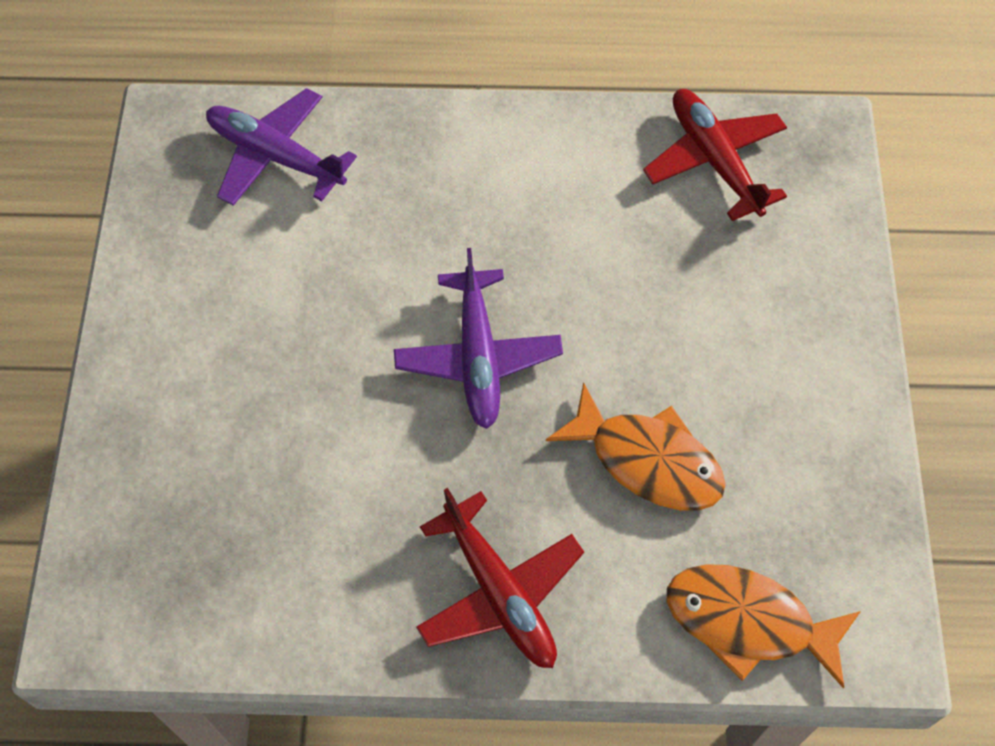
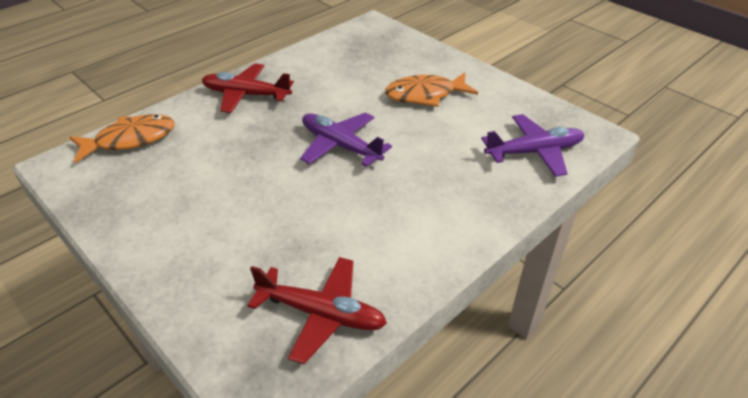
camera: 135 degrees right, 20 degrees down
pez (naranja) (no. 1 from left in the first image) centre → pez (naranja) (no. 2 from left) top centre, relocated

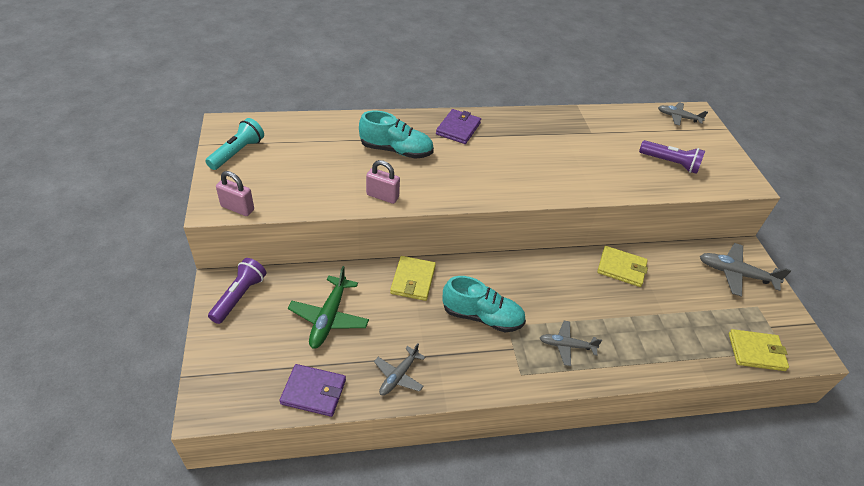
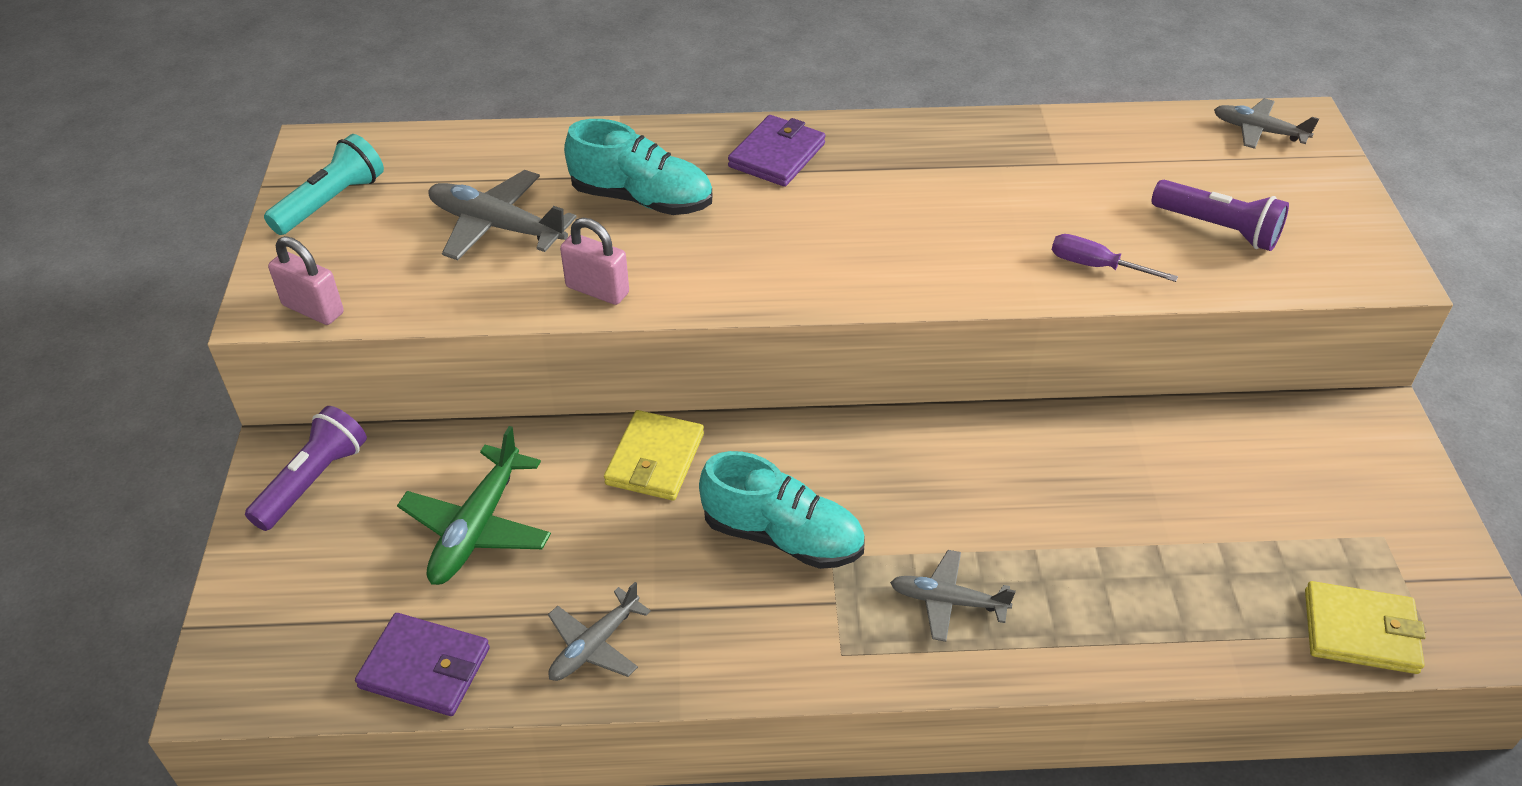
camera: 10 degrees right, 0 degrees up
cartera (amarillo) (no. 2 from left) middle right → -
- → destornillador (morado) top right
avión (gris) (no. 4 from left in the first image) middle right → avión (gris) (no. 1 from left) top left, relocated

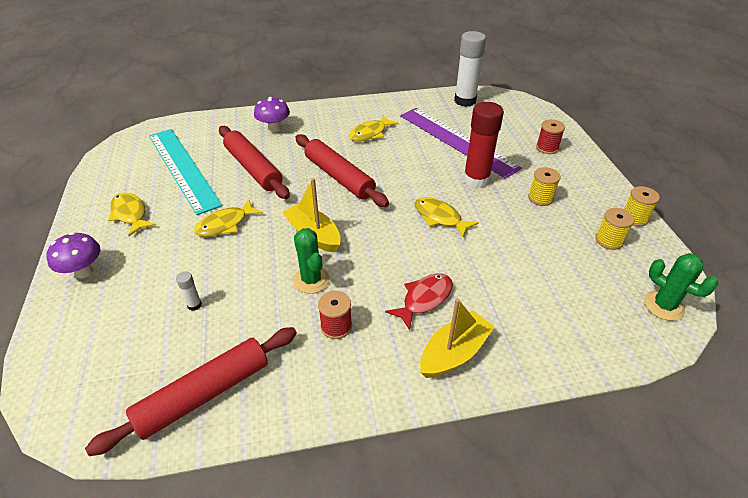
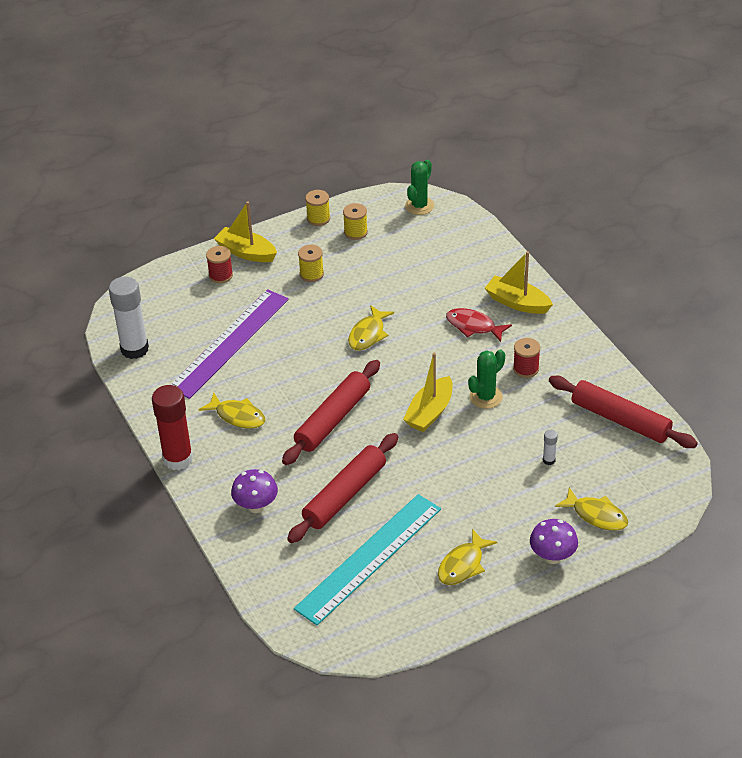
camera: 105 degrees left, 0 degrees up
- → barco (amarillo) (no. 1 from left) top left
pez (amarillo) (no. 2 from left in the first image) middle left → pez (amarillo) (no. 4 from left) bottom right, relocated
barra de pegamento (rojo) top centre → barra de pegamento (rojo) middle left, relocated

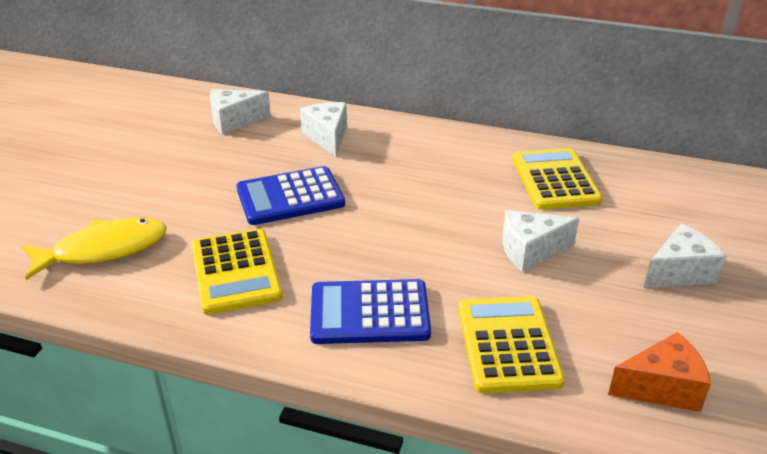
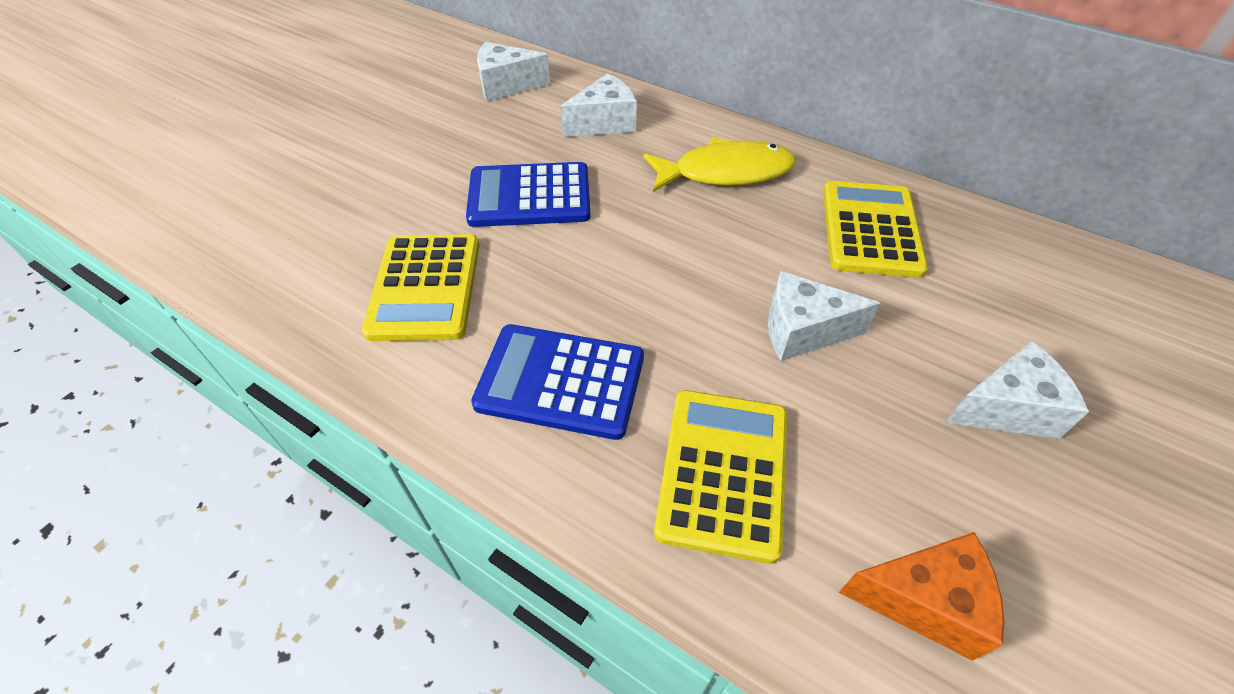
camera: 15 degrees right, 15 degrees up
pez (amarillo) middle left → pez (amarillo) top centre, relocated
queso (blanco) (no. 2 from left) top centre, 60 degrees clockwise

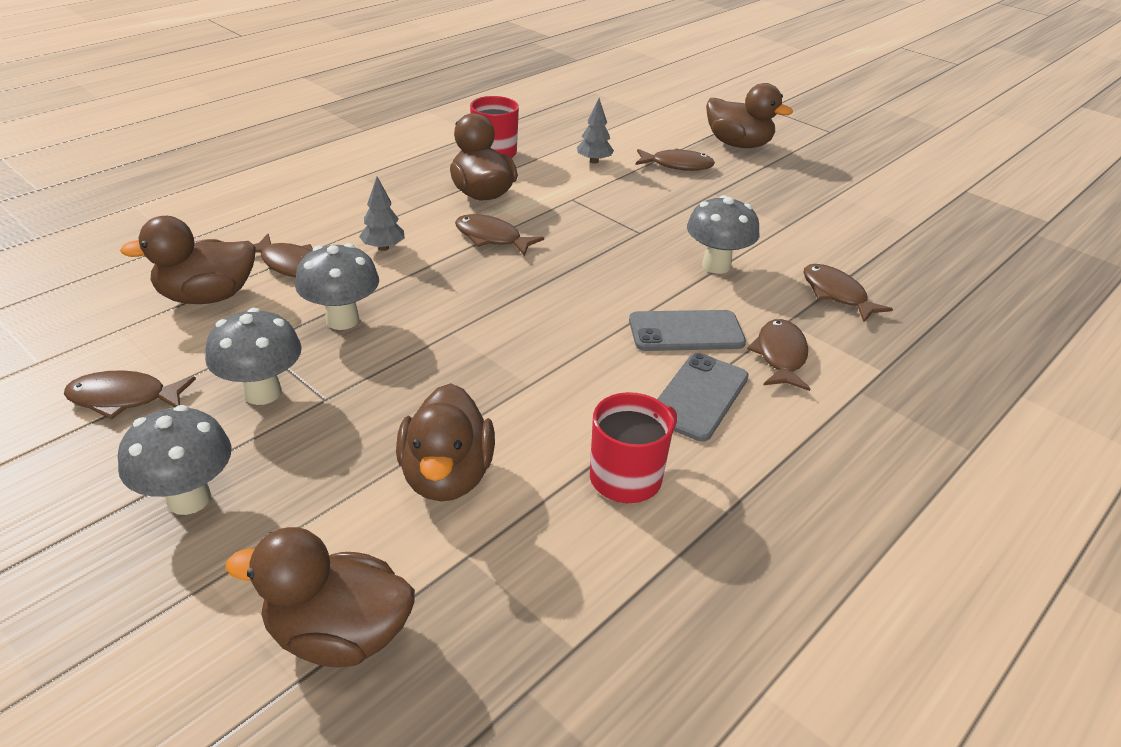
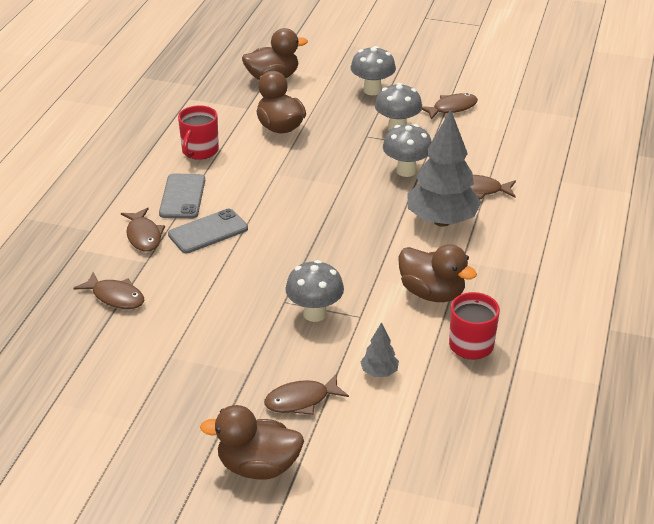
camera: 155 degrees right, 0 degrees up
pato (marrón) (no. 1 from left) middle left → -
pez (marrón) (no. 3 from left) top centre → -
seta (gris) (no. 4 from left in the first image) top centre → seta (gris) (no. 1 from left) centre, relocated
árbol (gris) (no. 1 from left in the first image) top centre → árbol (gris) (no. 2 from left) top right, x2.24

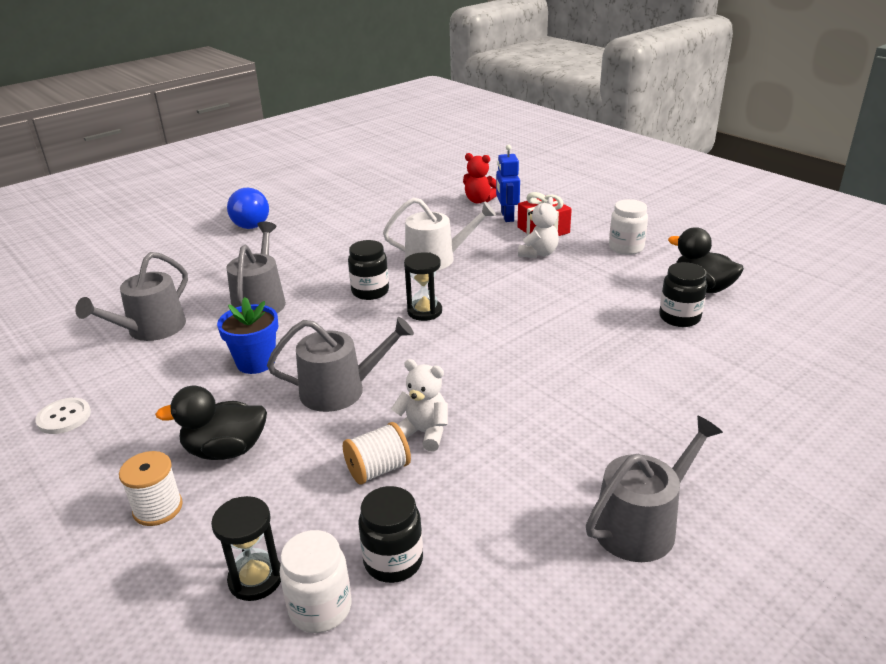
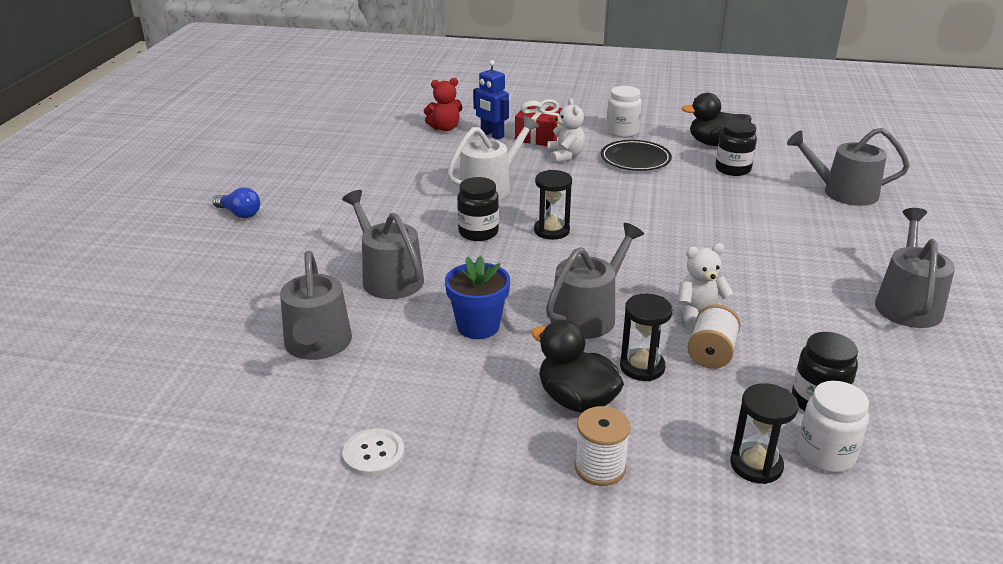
camera: 40 degrees left, 0 degrees up
- → plato (negro) top centre
- → reloj de arena (negro) (no. 2 from left) centre
- → regadera (gris) (no. 4 from left) top right
pato (negro) (no. 1 from left) middle left → pato (negro) (no. 1 from left) centre, 90 degrees clockwise
bombilla (azul) top left → bombilla (azul) middle left, x0.62

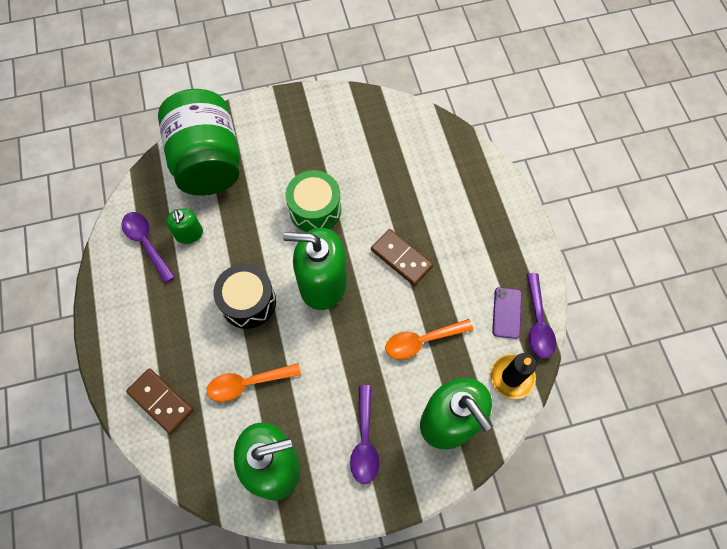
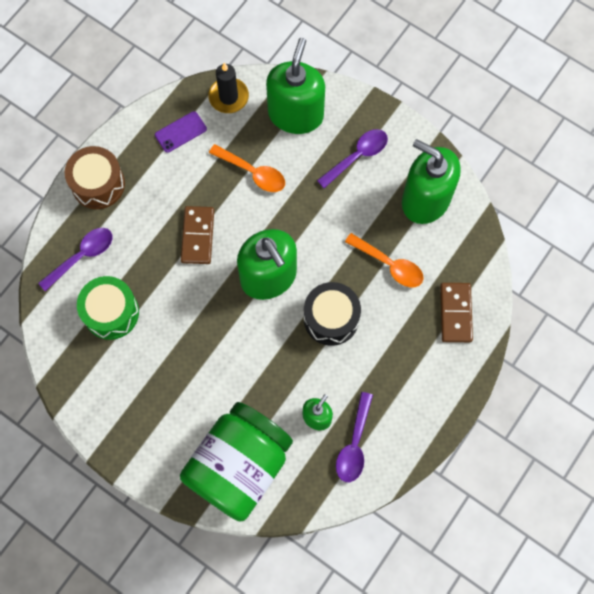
camera: 130 degrees left, 5 degrees up
- → tambor (marrón) top left
tambor (verde) centre → tambor (verde) middle left, relocated
cuchara (morado) (no. 3 from left in the first image) middle right → cuchara (morado) (no. 1 from left) middle left, relocated

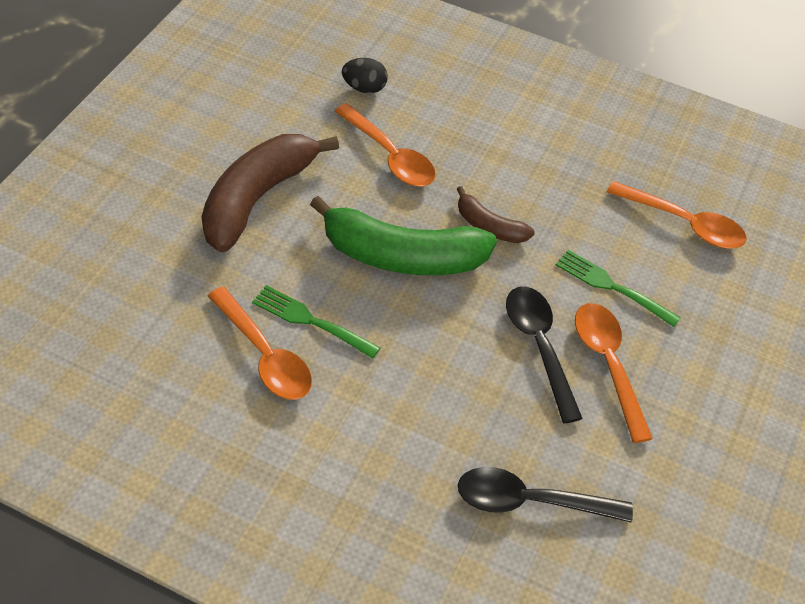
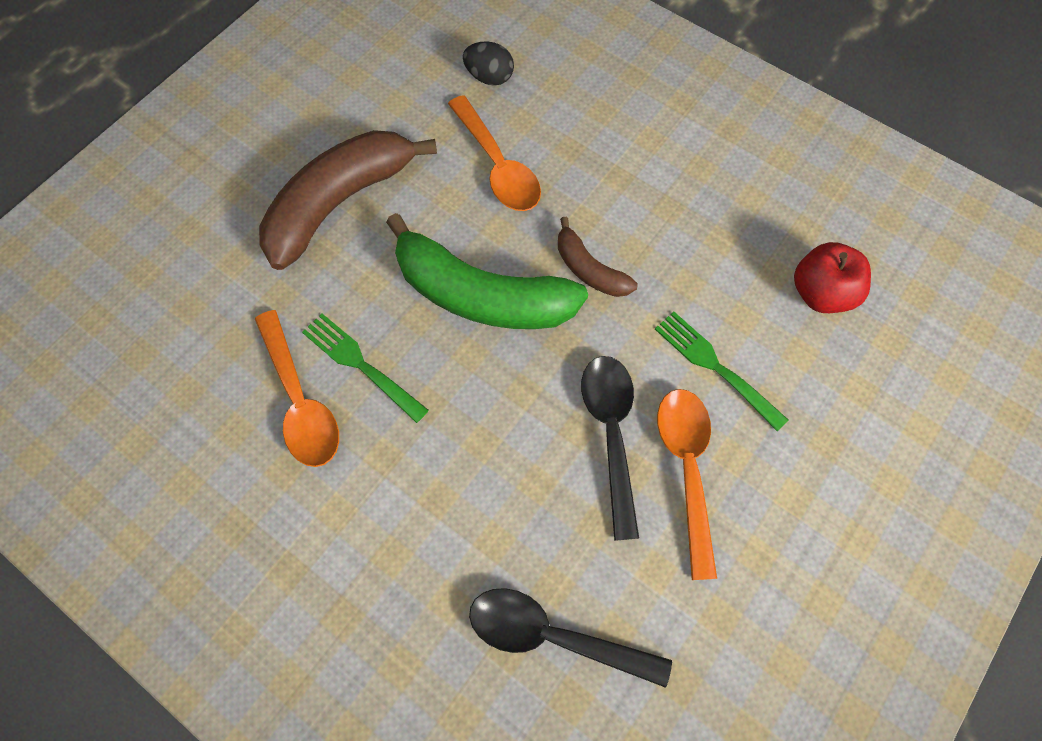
camera: 15 degrees right, 15 degrees up
cuchara (naranja) (no. 4 from left) middle right → manzana (rojo) middle right

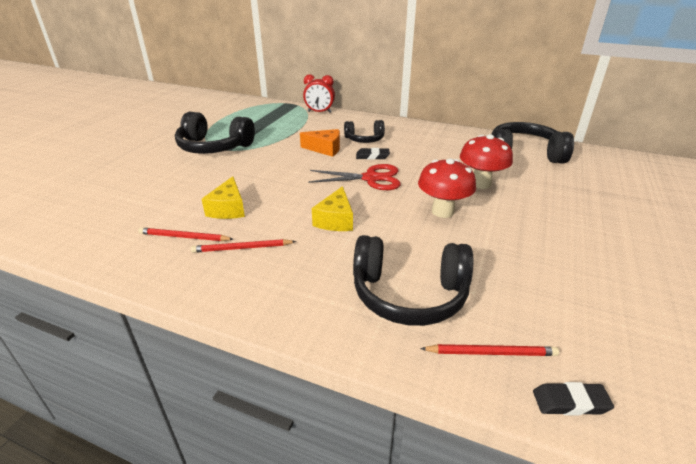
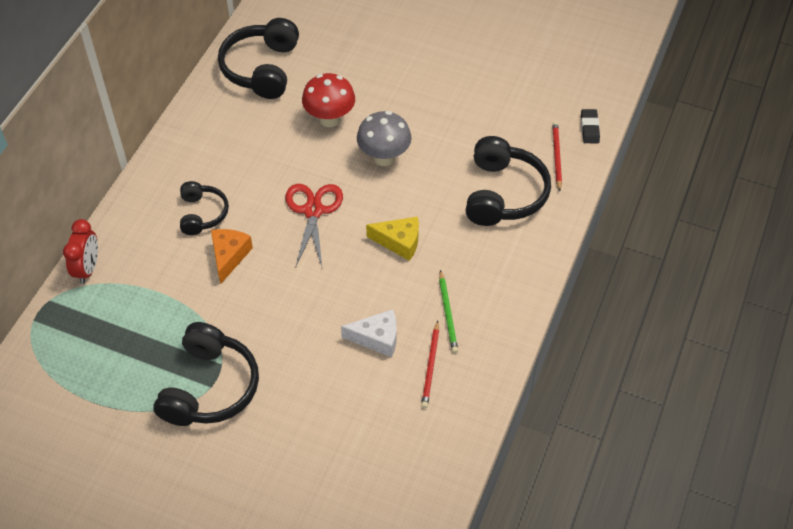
camera: 90 degrees left, 20 degrees up
goma de borrar (negro) (no. 1 from left) top centre → -
lápiz (rojo) (no. 2 from left) centre → lápiz (verde) centre
queso (amarillo) (no. 1 from left) middle left → queso (blanco) centre
seta (rojo) (no. 1 from left) centre → seta (gris) top centre

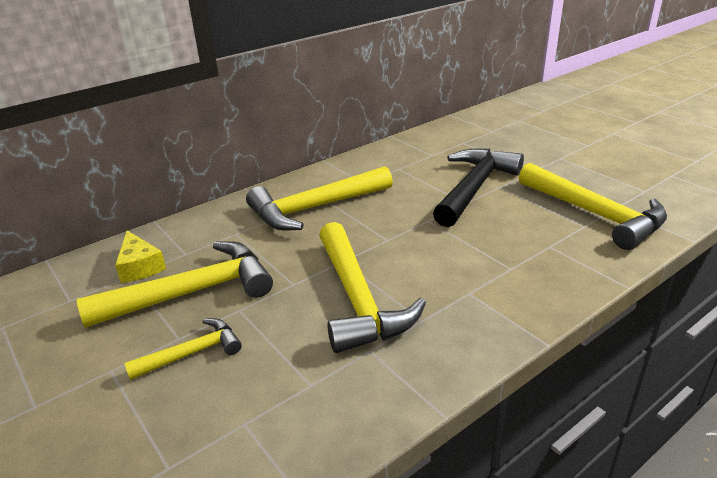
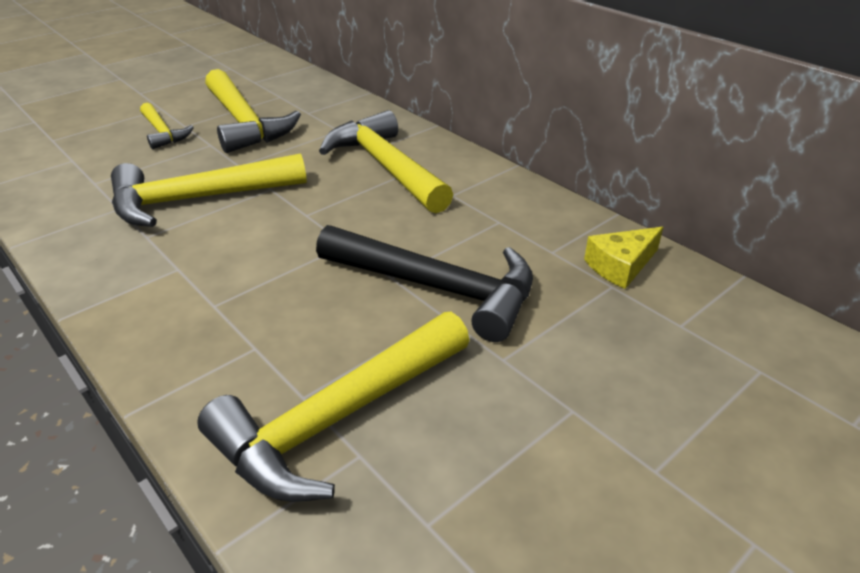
camera: 85 degrees right, 5 degrees up
queso (amarillo) middle left → queso (amarillo) middle right, relocated

